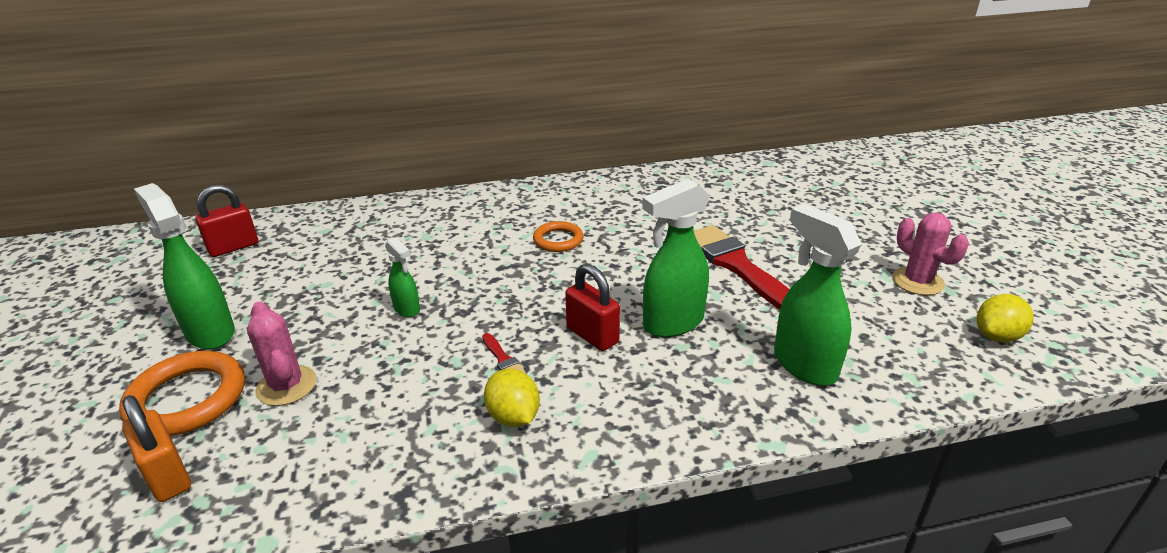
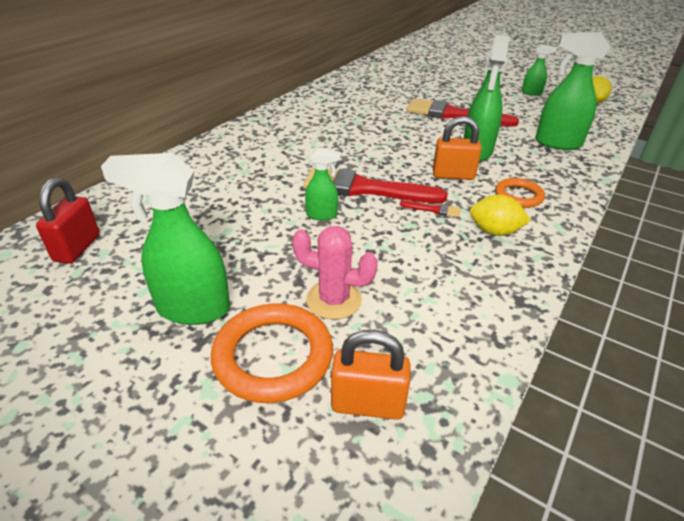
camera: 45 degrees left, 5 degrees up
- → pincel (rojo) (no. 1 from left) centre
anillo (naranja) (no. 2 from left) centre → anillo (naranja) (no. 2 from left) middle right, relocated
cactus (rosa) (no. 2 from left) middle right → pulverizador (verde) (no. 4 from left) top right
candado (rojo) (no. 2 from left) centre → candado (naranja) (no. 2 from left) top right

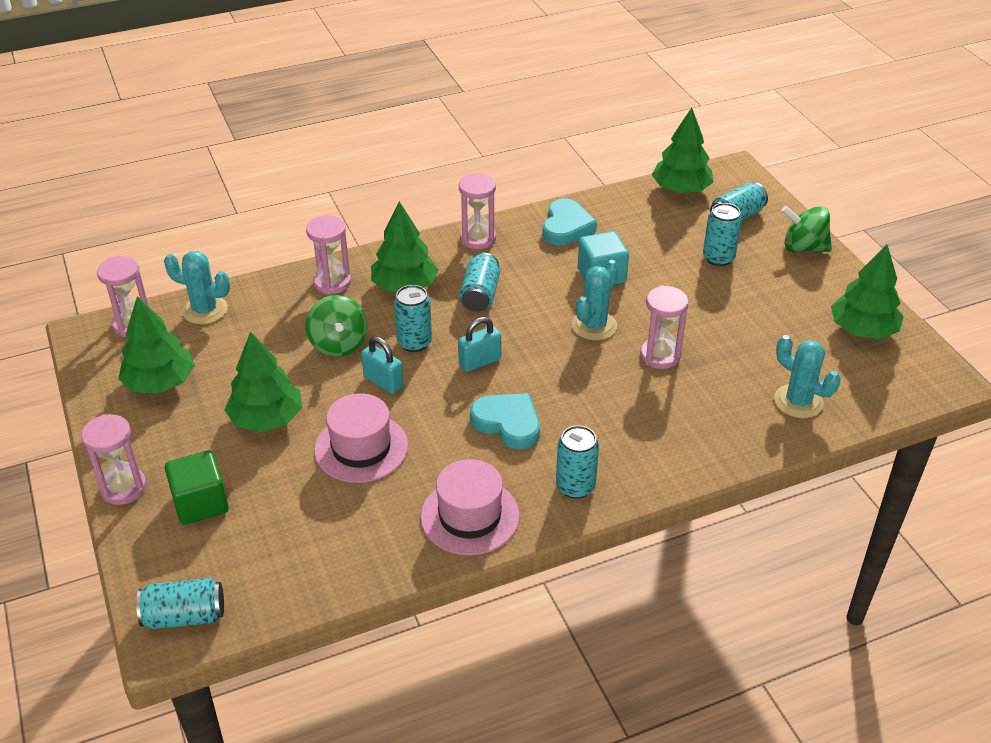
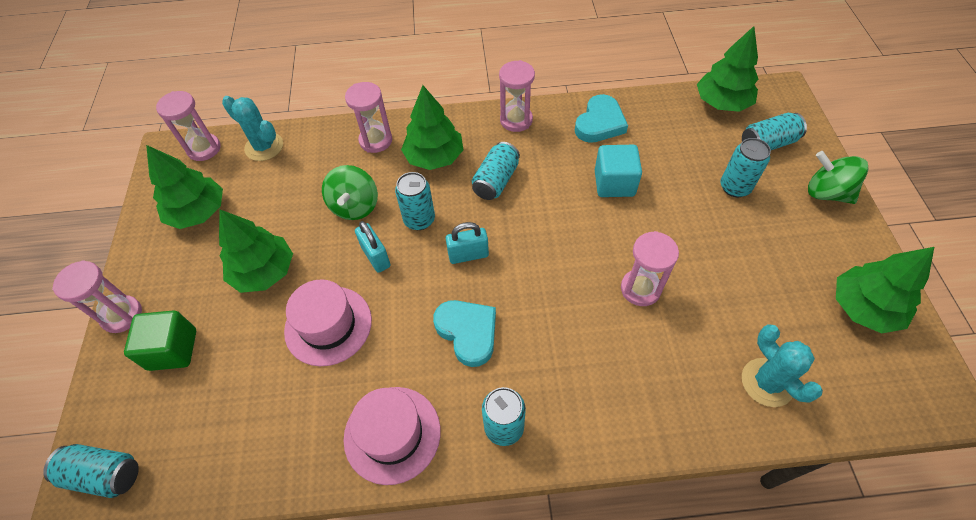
camera: 20 degrees right, 15 degrees up
cactus (turquesa) (no. 2 from left) centre → -

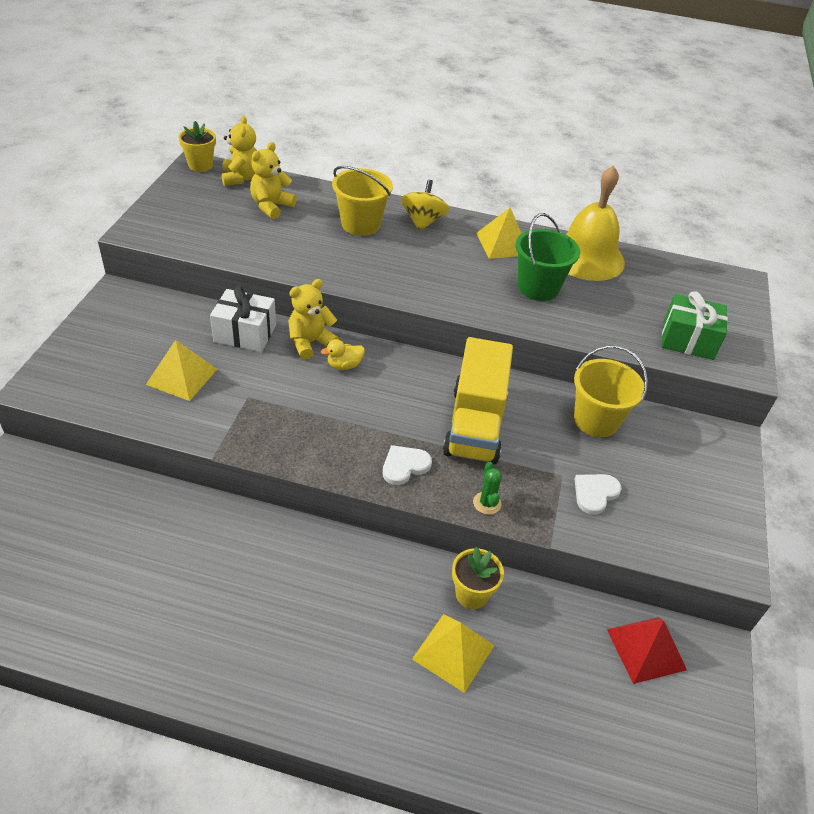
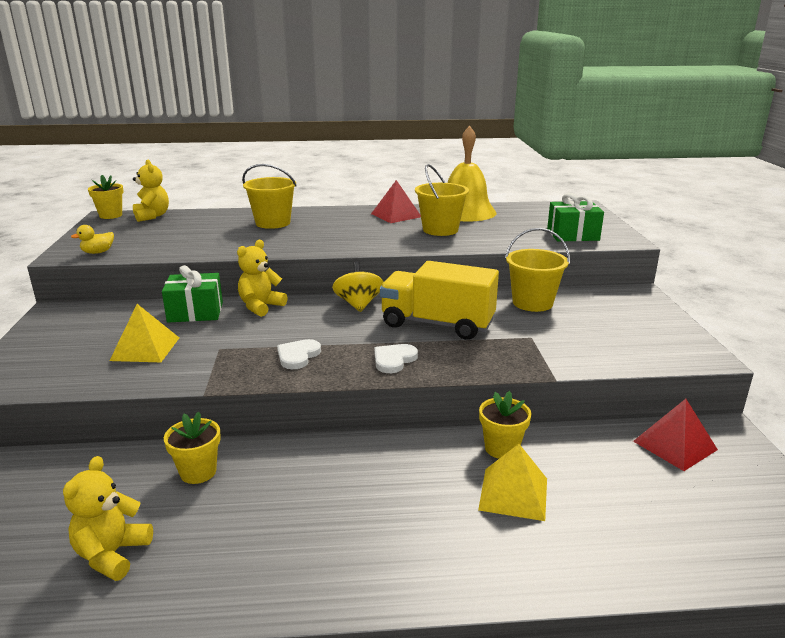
camera: 15 degrees left, 20 degrees down
cactus (verde) centre → -
- → maceta (amarillo) (no. 2 from left) bottom left
osito (amarillo) (no. 2 from left in the first image) top centre → osito (amarillo) (no. 1 from left) bottom left, relocated
pato (amarillo) centre → pato (amarillo) middle left, relocated
peonza (amarillo) top centre → peonza (amarillo) centre, relocated
corazón (blanco) (no. 2 from left in the first image) middle right → corazón (blanco) (no. 1 from left) centre, relocated
regalo (blanco) middle left → regalo (verde) (no. 1 from left) middle left
pirámide (amarillo) (no. 3 from left) top centre → pirámide (rojo) (no. 1 from left) top centre
balde (verde) top right → balde (amarillo) (no. 2 from left) top centre
camión (amarillo) centre, 120 degrees clockwise

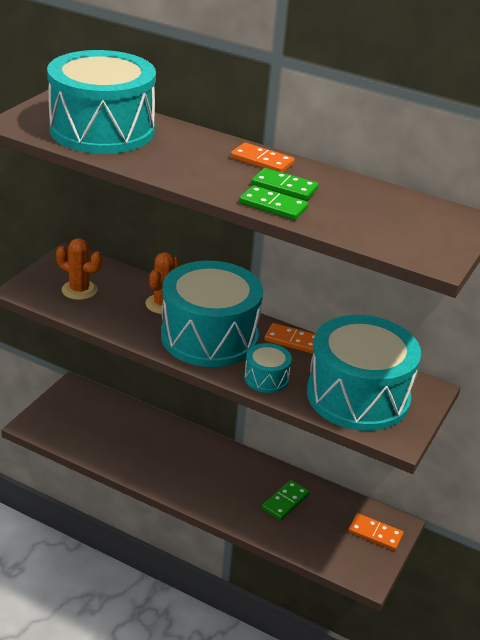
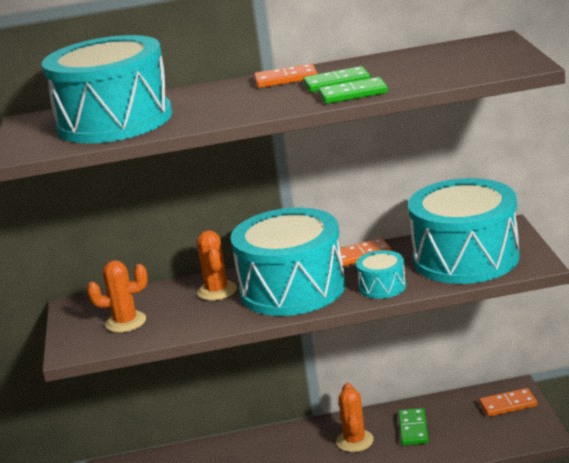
camera: 30 degrees left, 10 degrees down
- → cactus (naranja) (no. 3 from left) bottom centre

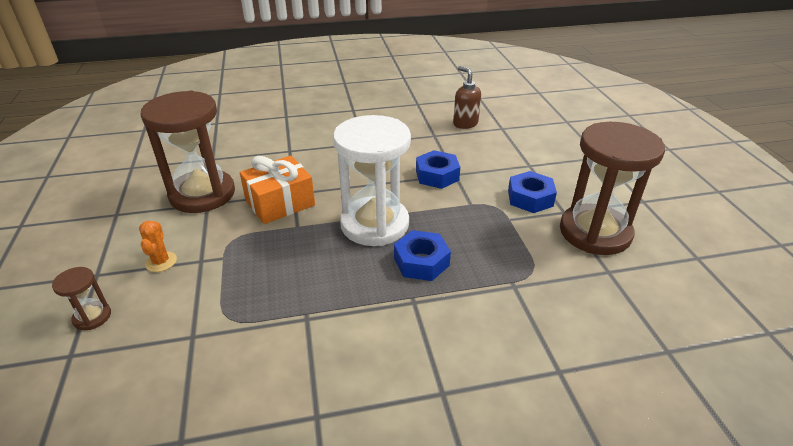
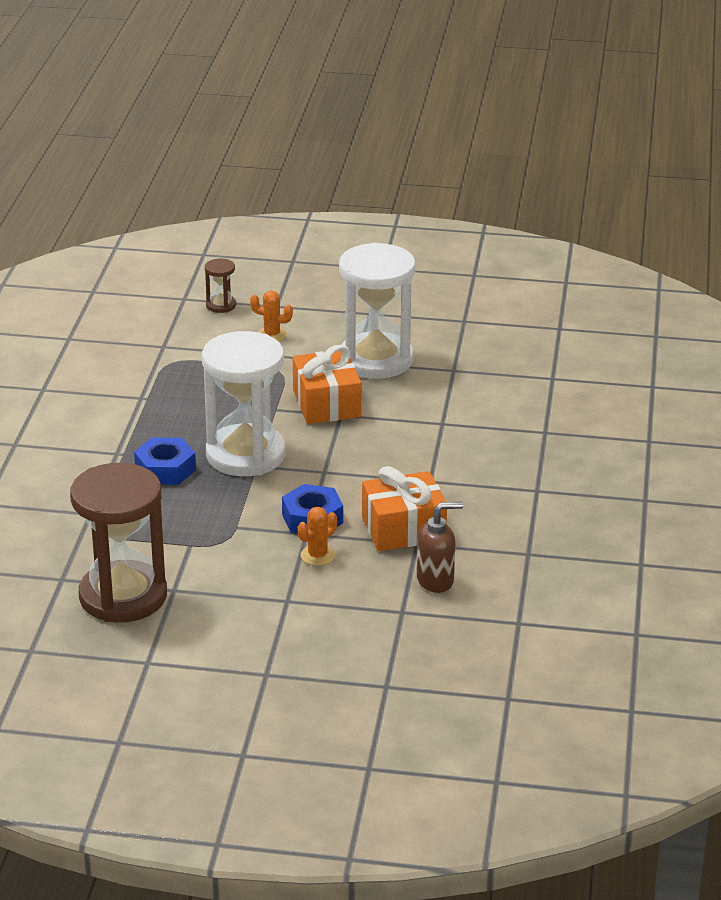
camera: 110 degrees right, 5 degrees down
tuerca (azul) (no. 3 from left) middle right → -
- → cactus (naranja) (no. 2 from left) centre
- → regalo (naranja) (no. 2 from left) centre
reloj de arena (marrón) (no. 2 from left) middle left → reloj de arena (blanco) (no. 2 from left) centre

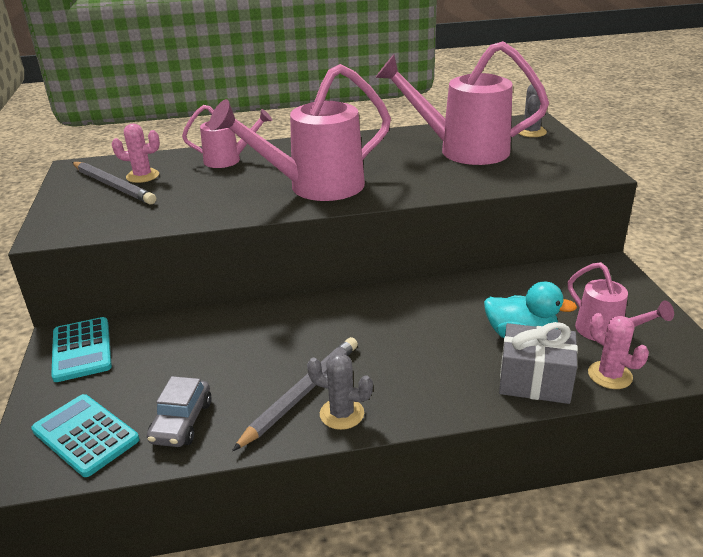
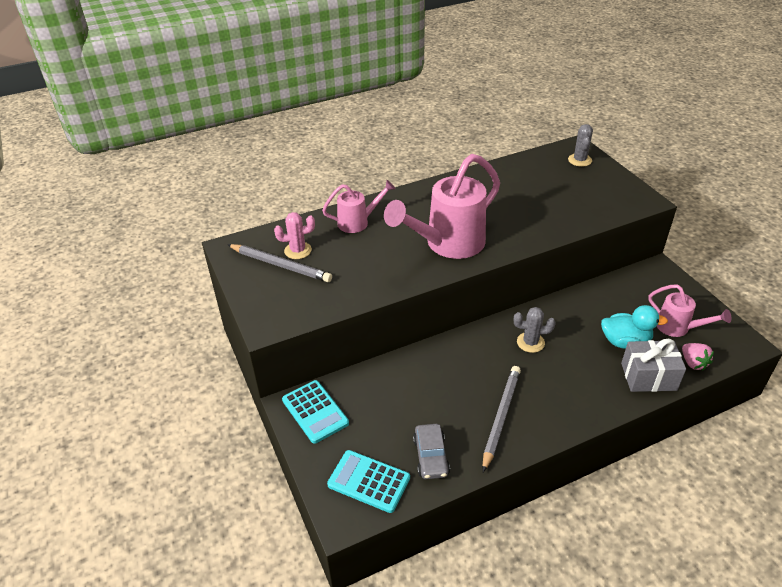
camera: 15 degrees left, 10 degrees up
regadera (rosa) (no. 3 from left) top centre → -
cactus (gris) (no. 1 from left) bottom centre → cactus (gris) (no. 1 from left) middle right, relocated
cactus (rosa) (no. 2 from left) middle right → fresa (rosa) middle right

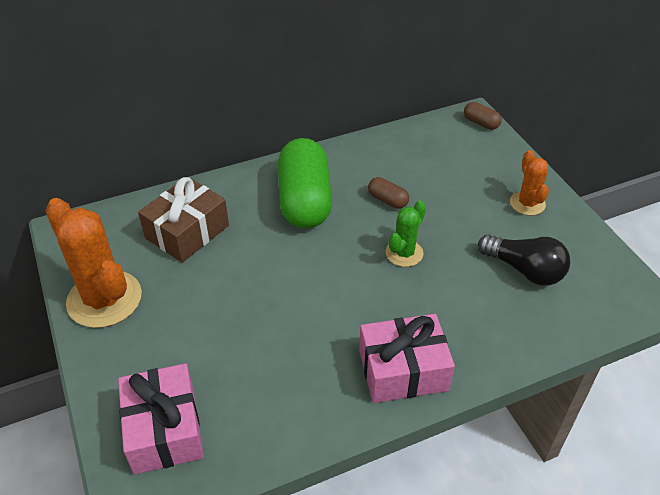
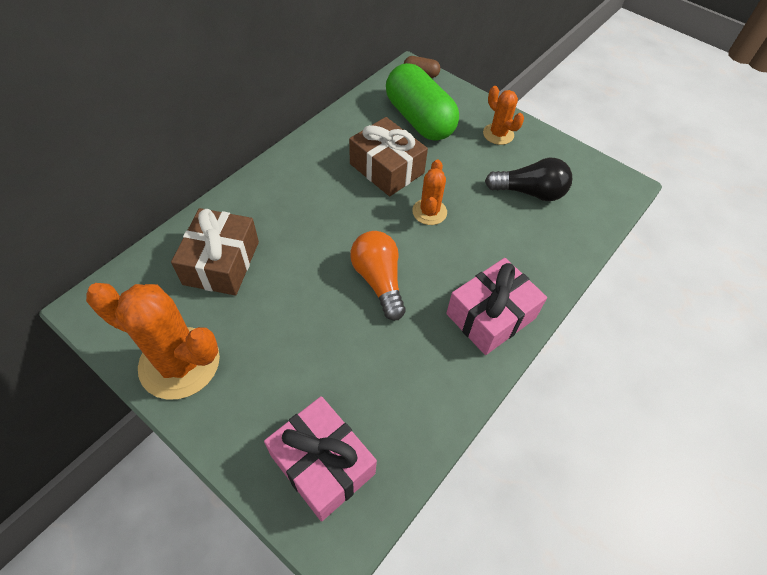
camera: 30 degrees left, 10 degrees up
- → bombilla (naranja) centre
cápsula (verde) centre → cápsula (verde) top centre, relocated
cápsula (marrón) (no. 1 from left) centre → regalo (marrón) (no. 2 from left) top centre
cactus (verde) centre → cactus (naranja) (no. 2 from left) centre

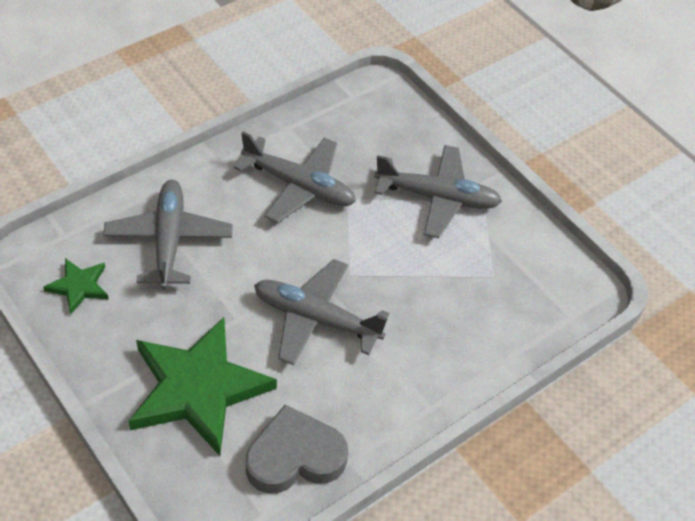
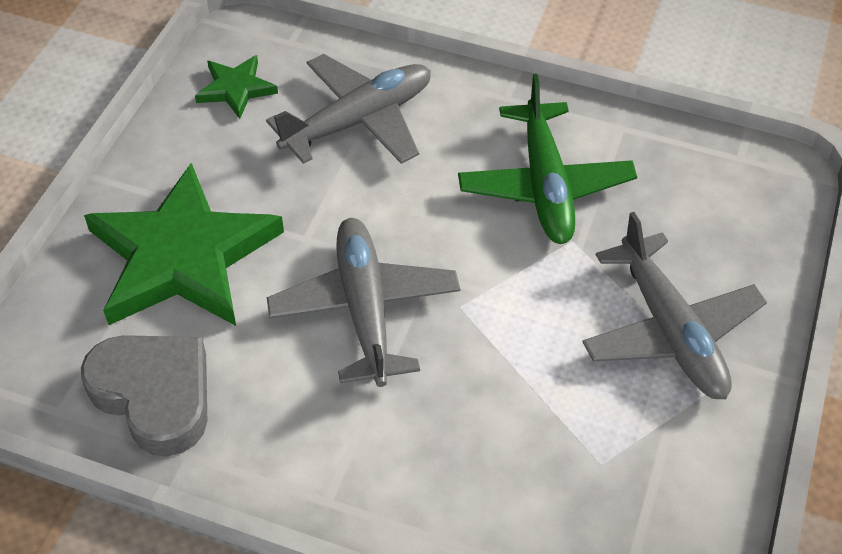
camera: 60 degrees right, 0 degrees up
avión (gris) (no. 2 from left) centre → avión (verde) top centre

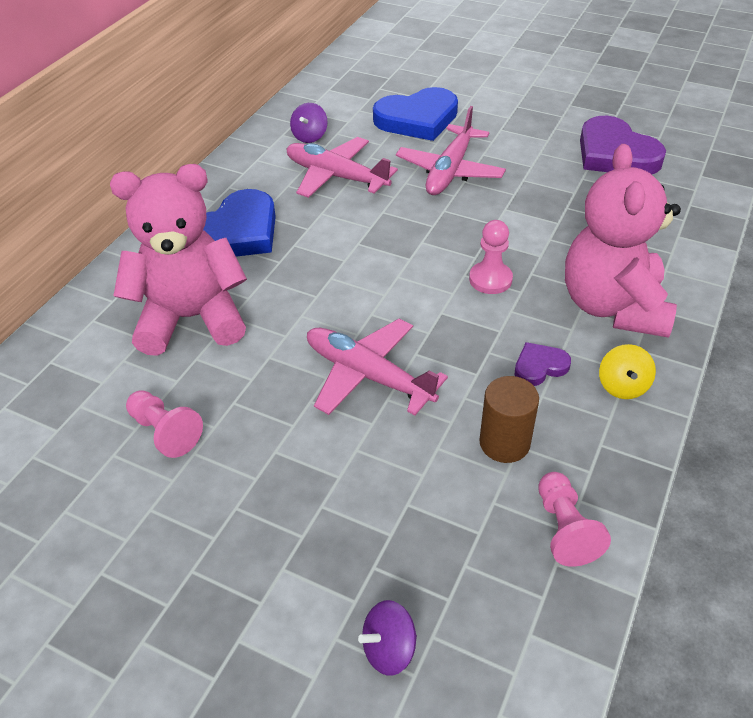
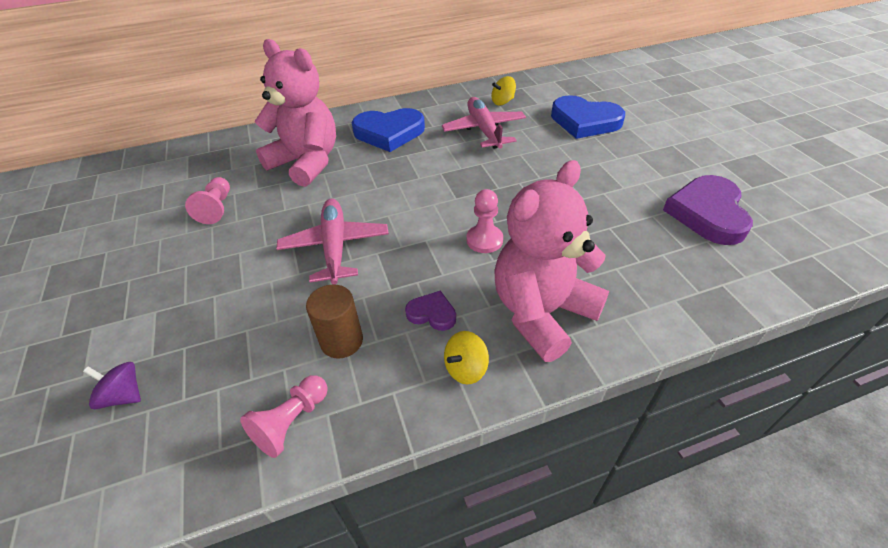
camera: 45 degrees right, 0 degrees up
avión (rosa) (no. 3 from left) top centre → -
peonza (morado) (no. 1 from left) top centre → peonza (amarillo) (no. 2 from left) top centre

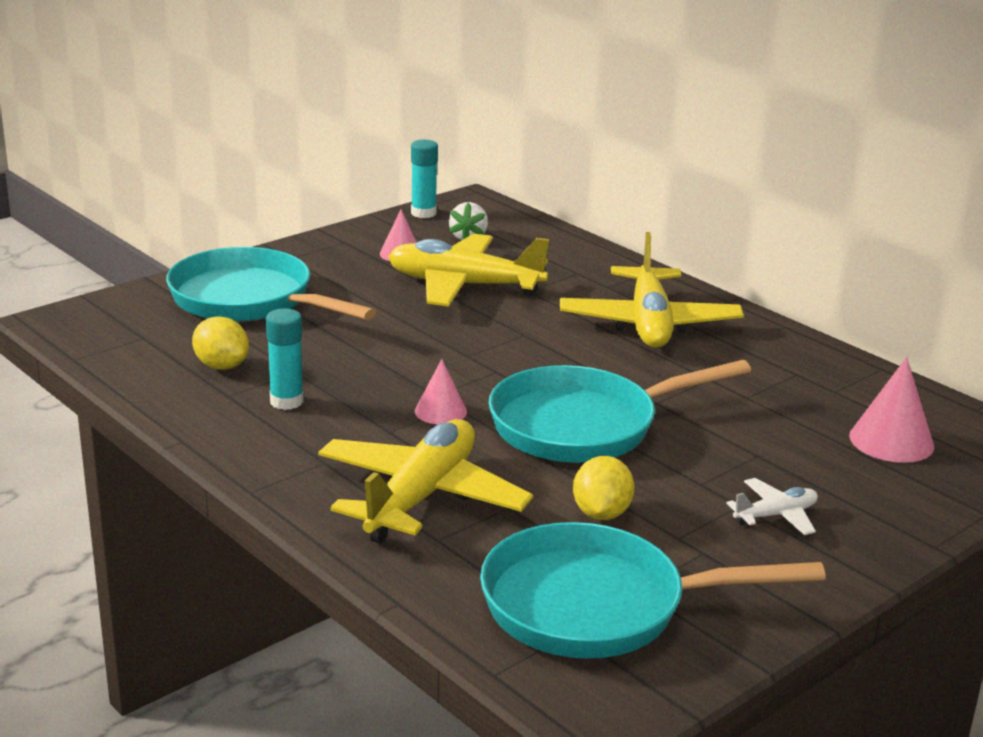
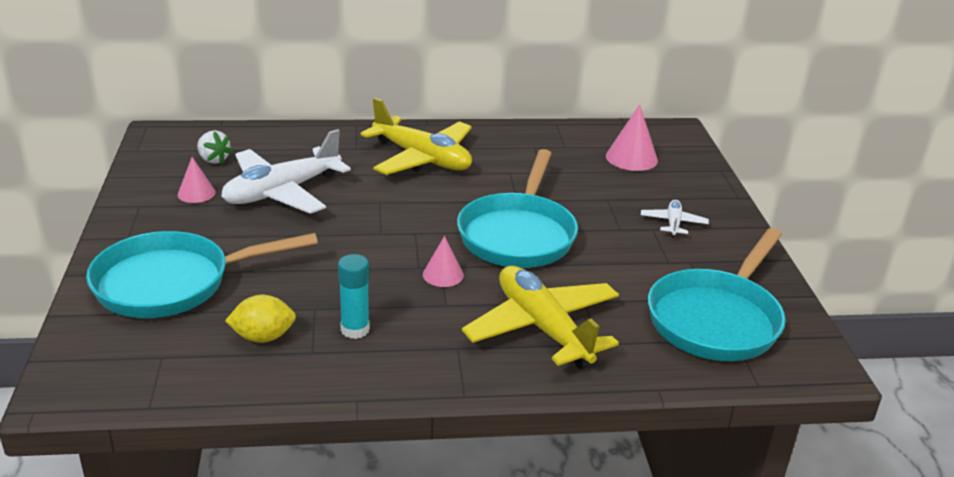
camera: 55 degrees left, 5 degrees up
barra de pegamento (turquesa) (no. 2 from left) top centre → -
limón (amarillo) (no. 2 from left) centre → -
avión (amarillo) (no. 2 from left) centre → avión (blanco) (no. 1 from left) middle left

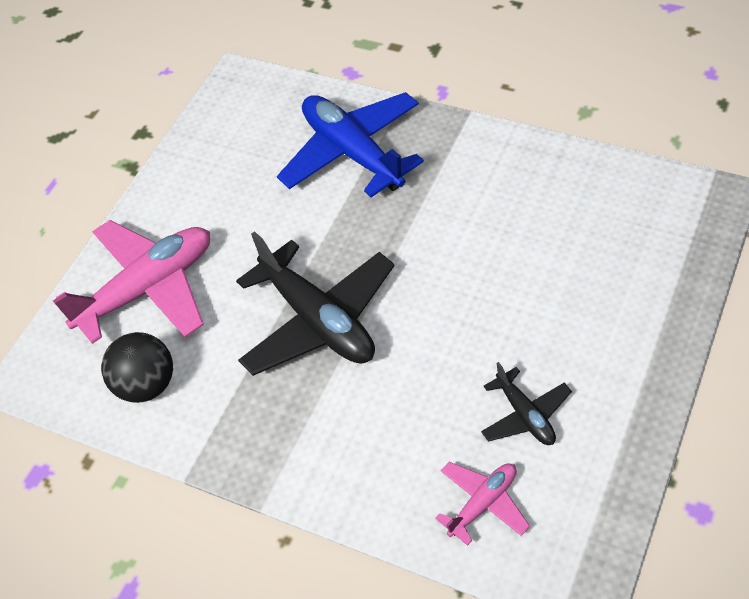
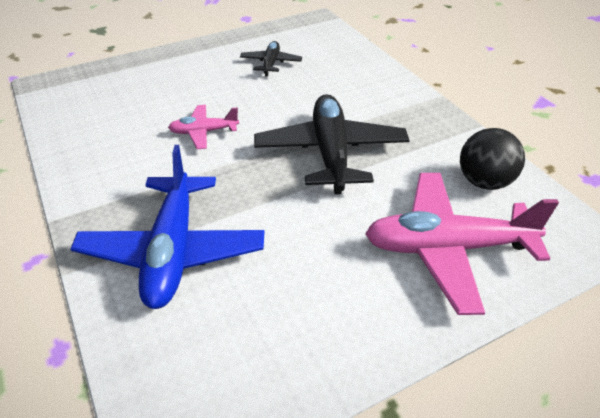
camera: 150 degrees left, 10 degrees down
avión (rosa) (no. 2 from left in the first image) bottom centre → avión (rosa) (no. 1 from left) top centre, relocated

